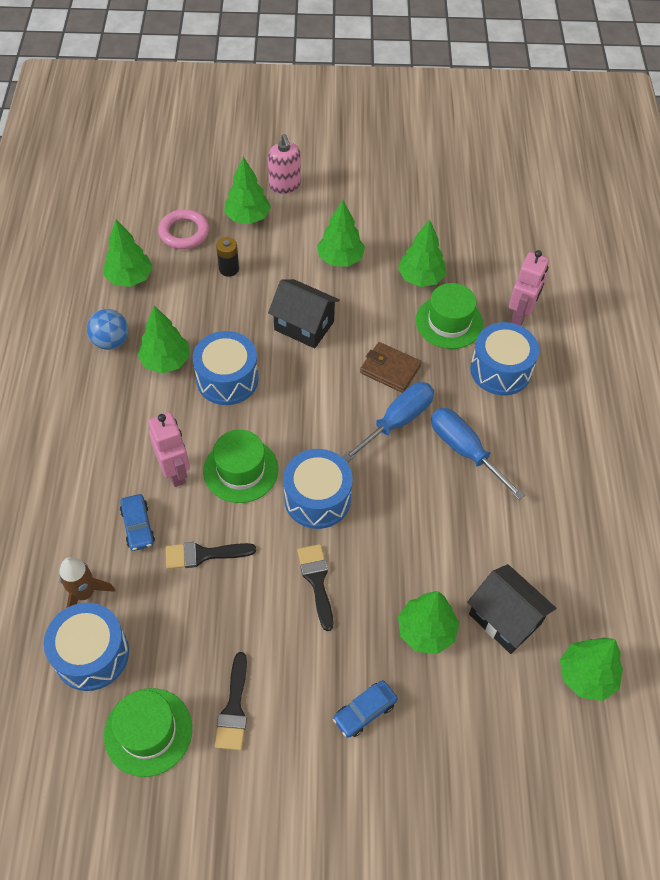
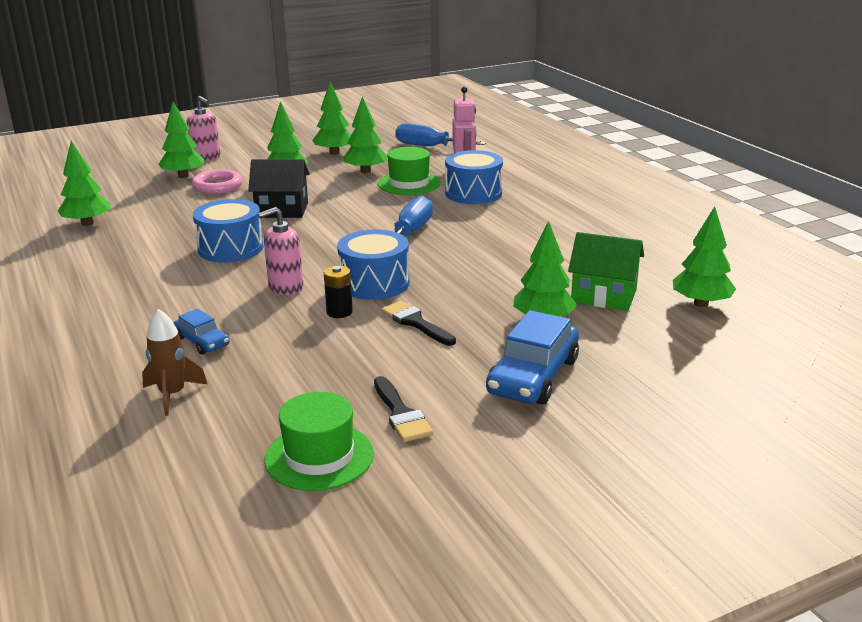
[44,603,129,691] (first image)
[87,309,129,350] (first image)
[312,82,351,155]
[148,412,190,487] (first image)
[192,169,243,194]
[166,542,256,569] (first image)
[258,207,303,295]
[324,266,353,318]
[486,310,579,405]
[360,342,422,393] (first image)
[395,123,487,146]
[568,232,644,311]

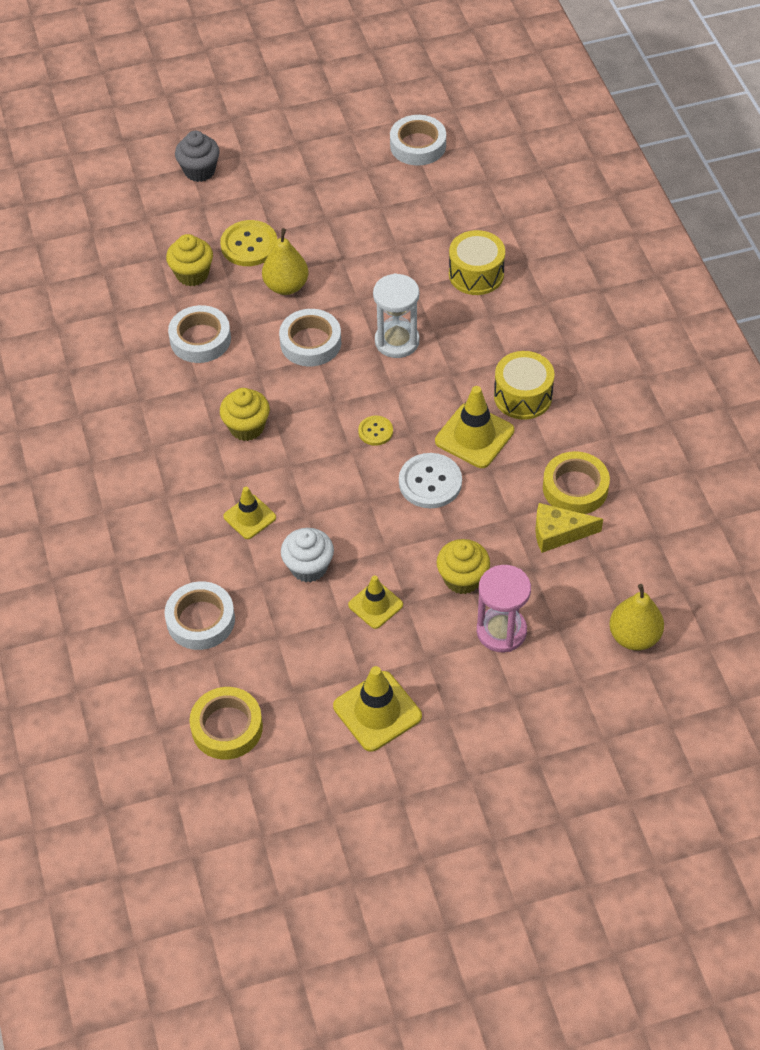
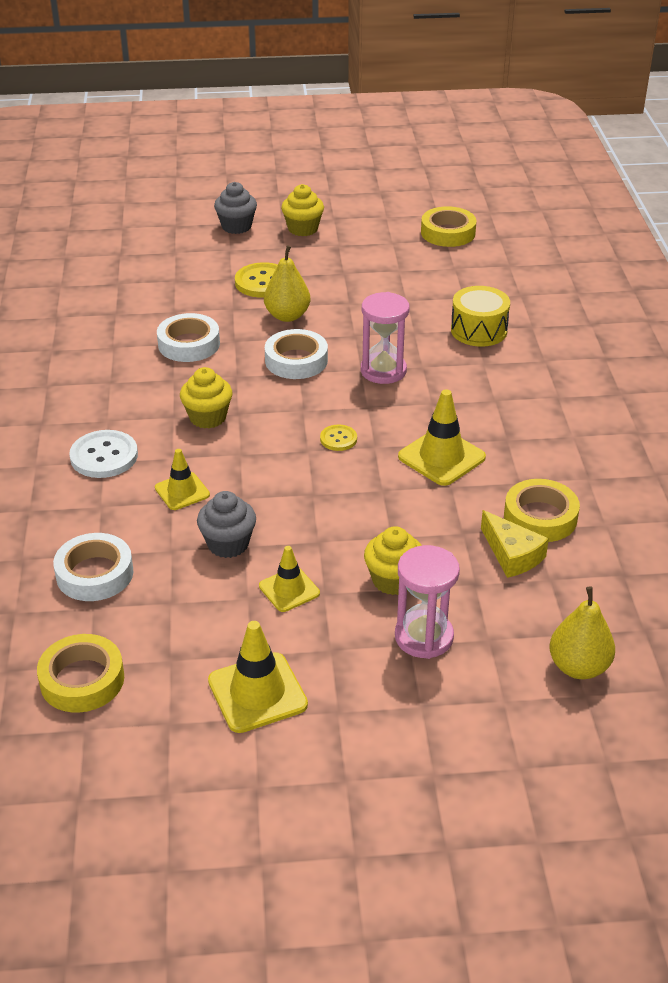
[281,184,324,236]
[197,491,256,558]
[361,292,410,384]
[421,206,477,247]
[69,430,138,478]
[494,351,554,420] (first image)
[481,510,549,578]

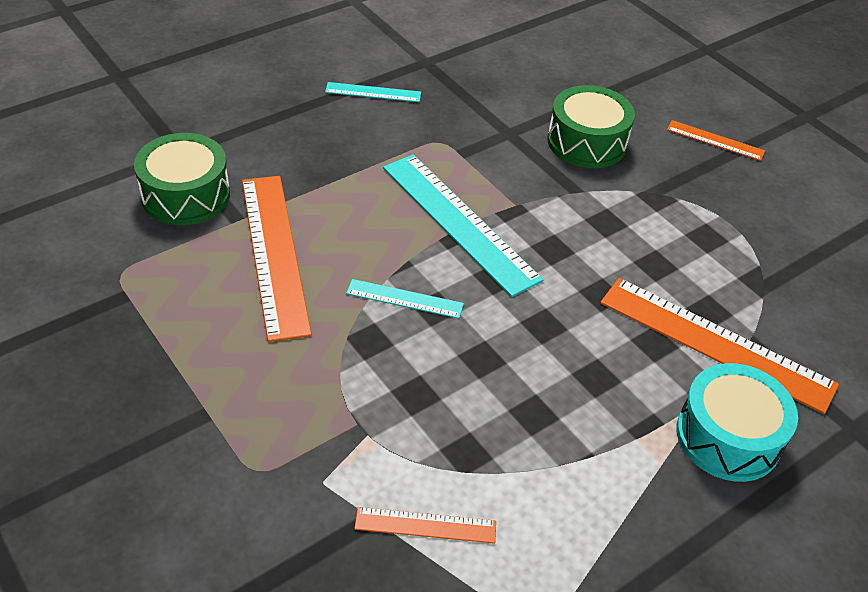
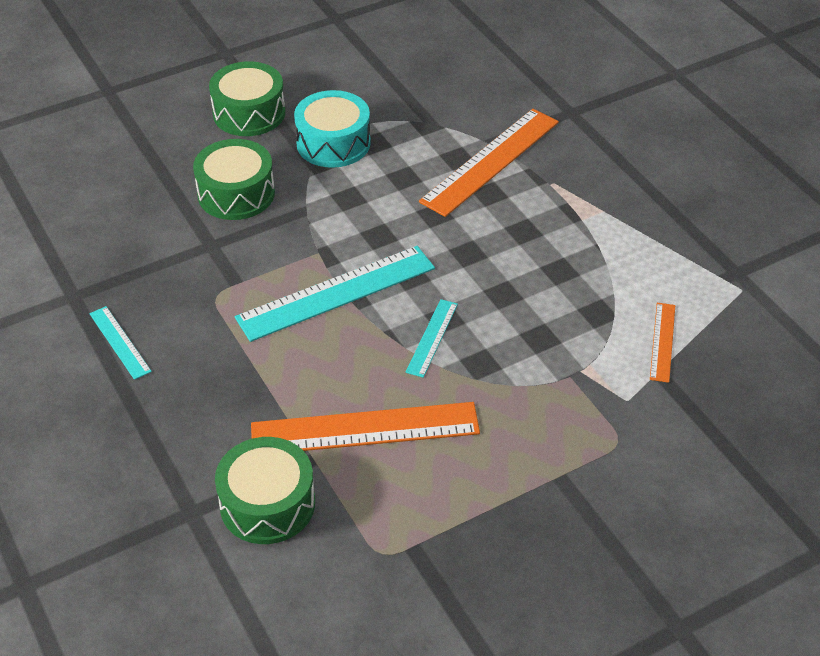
[89,306,152,380]
[209,61,285,136]
[294,90,371,168]

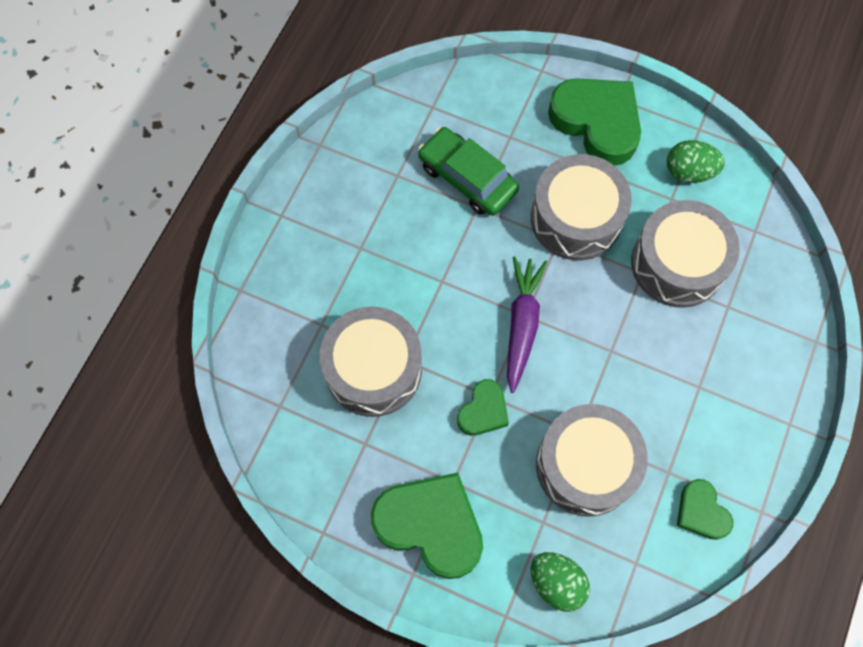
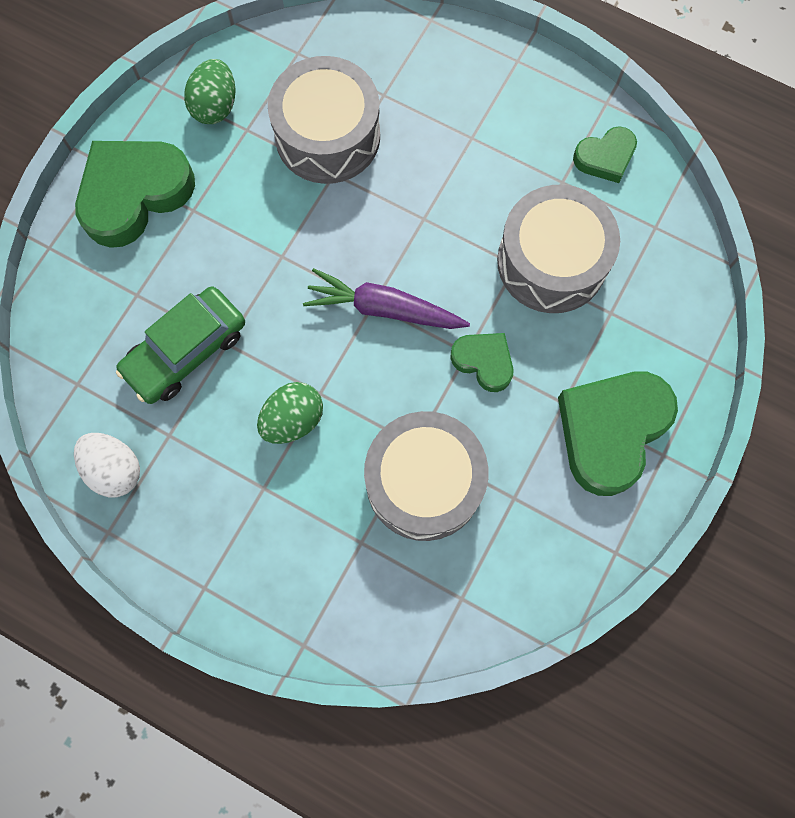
[531,154,632,260] (first image)
[257,382,323,444]
[74,433,140,497]

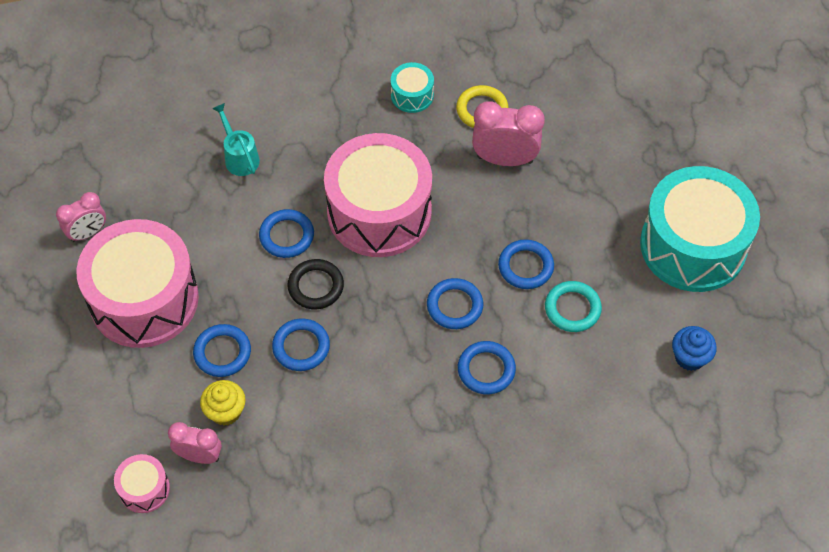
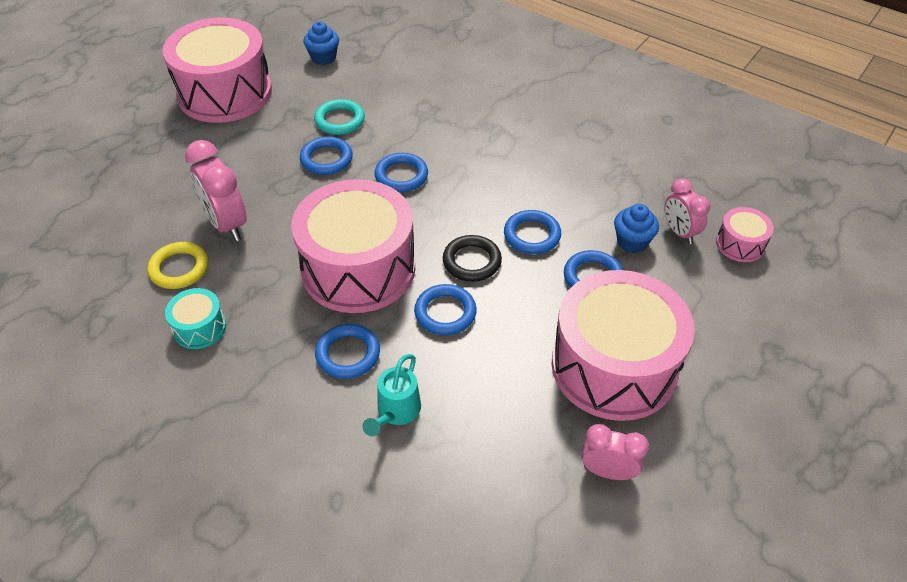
[614,204,659,253]
[315,324,380,379]
[163,17,272,123]

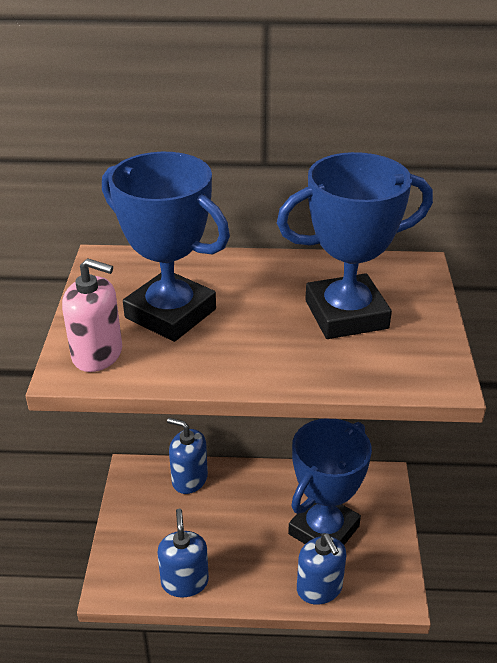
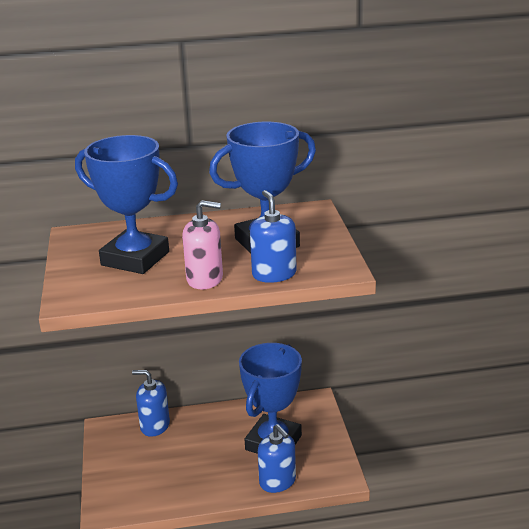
[182,200,223,289]
[250,190,297,283]

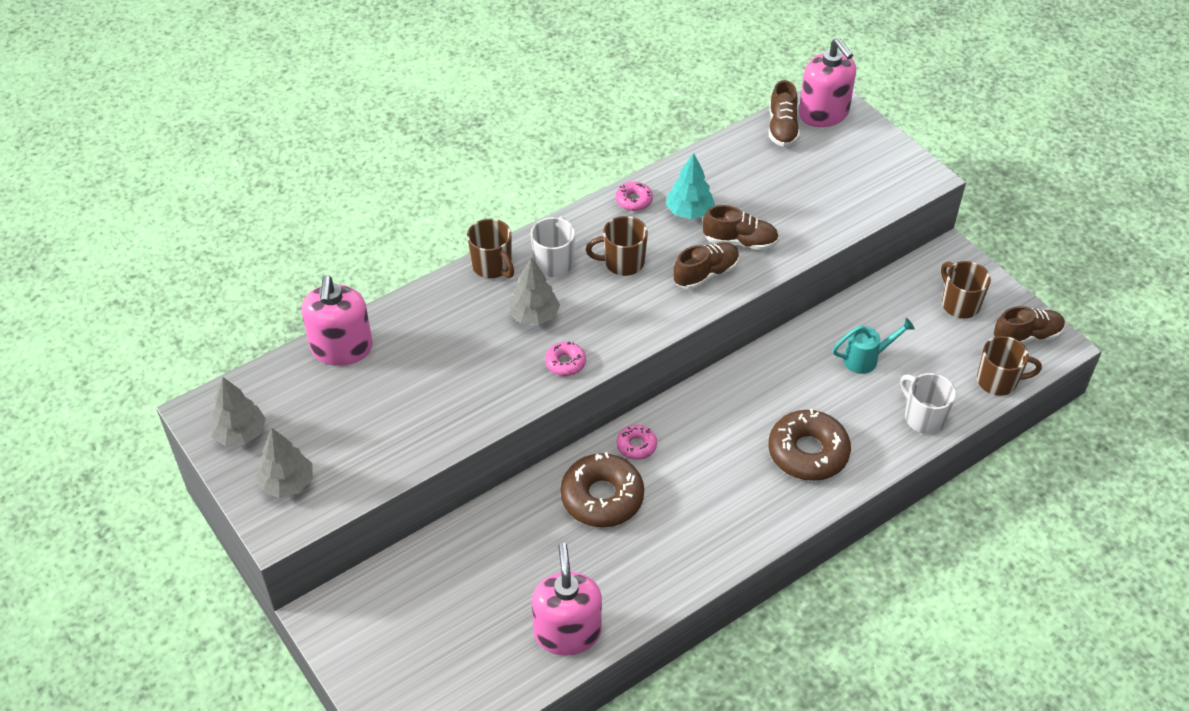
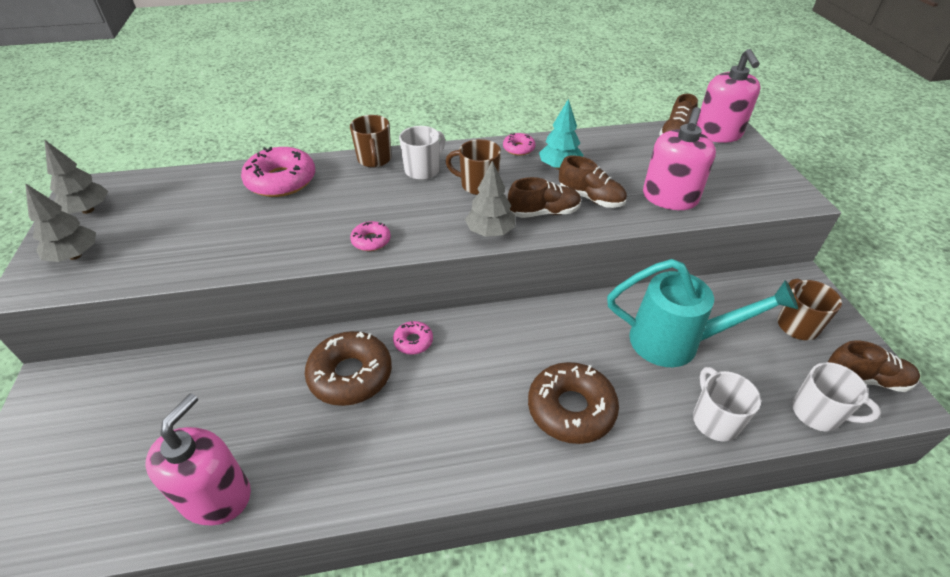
[643,107,716,210]
[465,160,515,237]
[607,259,798,367]
[792,362,881,431]
[241,147,315,197]

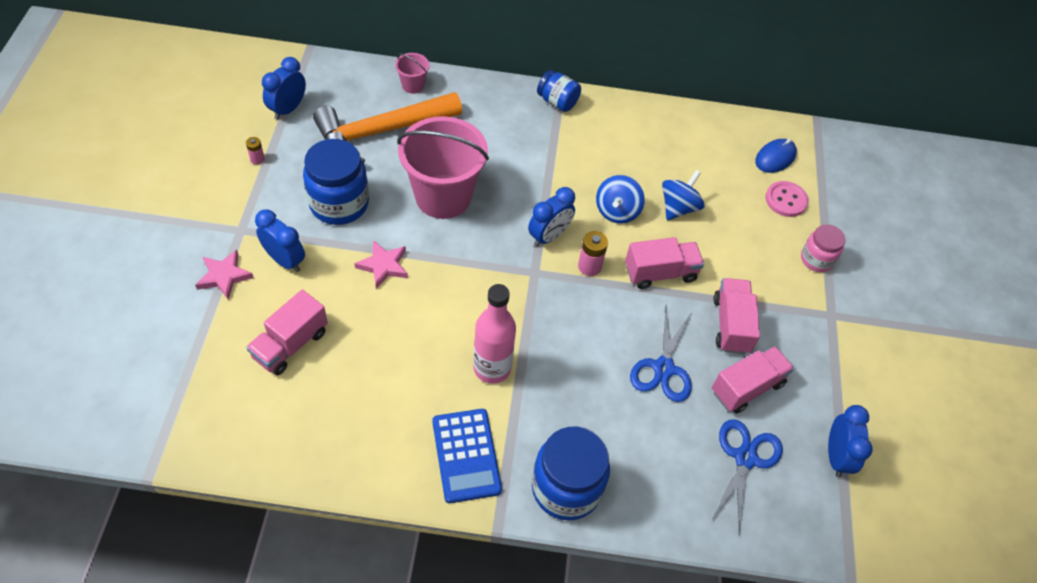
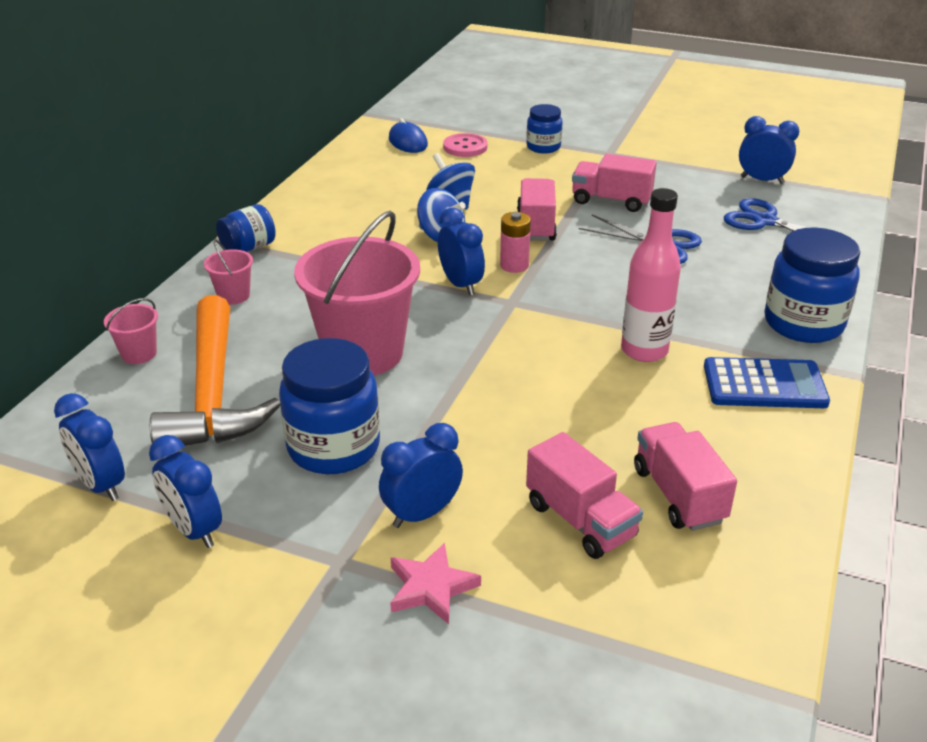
[149,435,222,548]
[354,240,408,289] (first image)
[634,422,737,531]
[526,104,563,154]
[204,239,253,305]

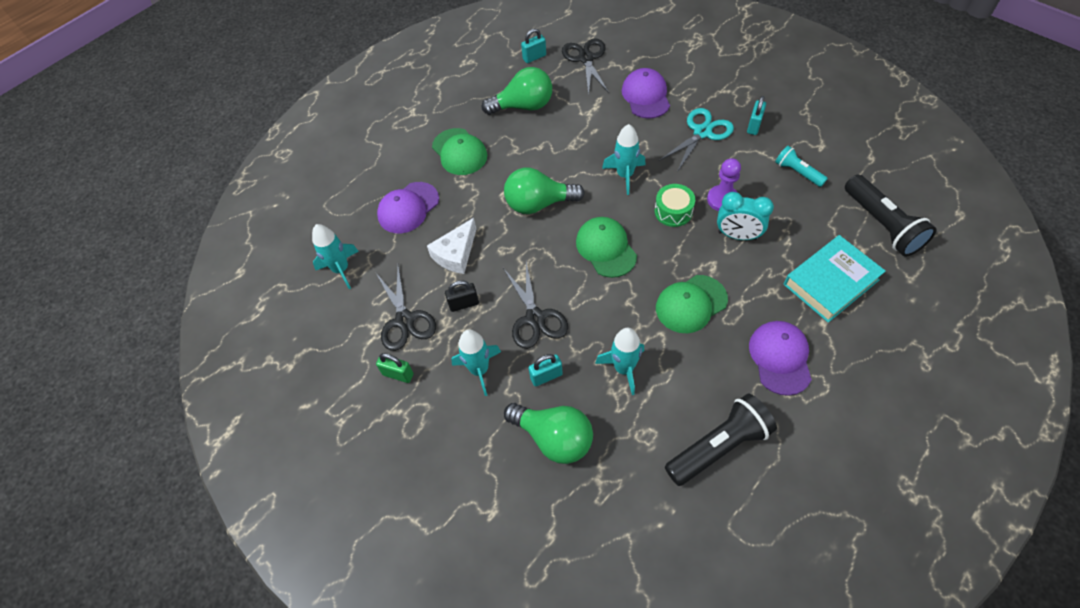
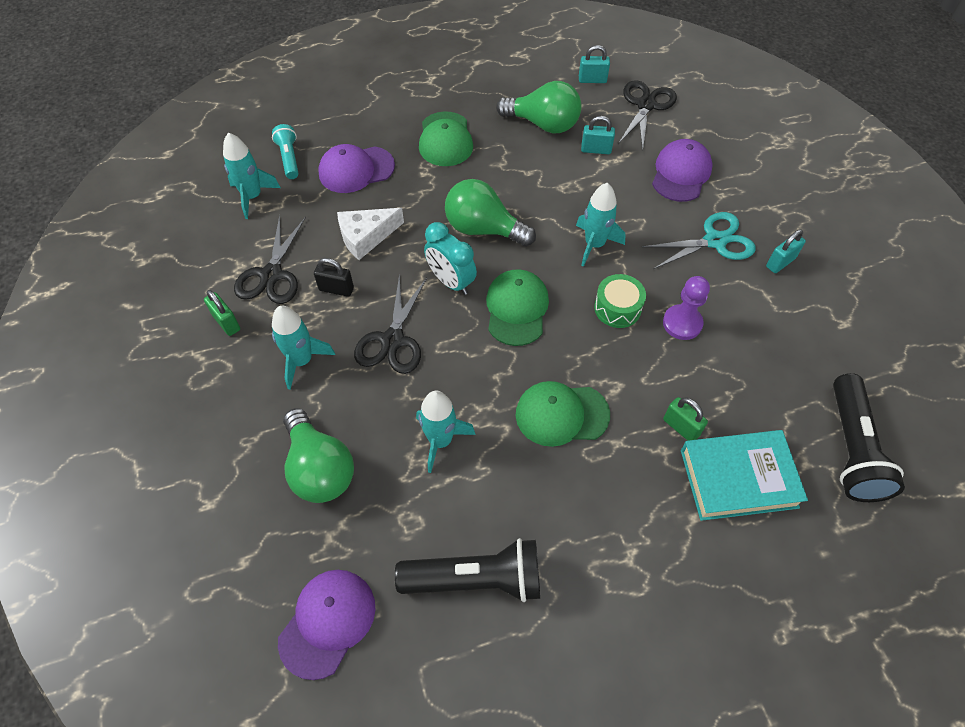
[581,116,615,154]
[424,222,477,295]
[278,570,375,680]
[272,124,299,179]
[663,397,708,441]

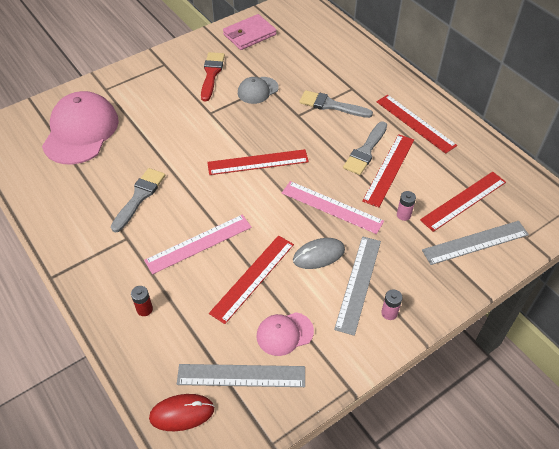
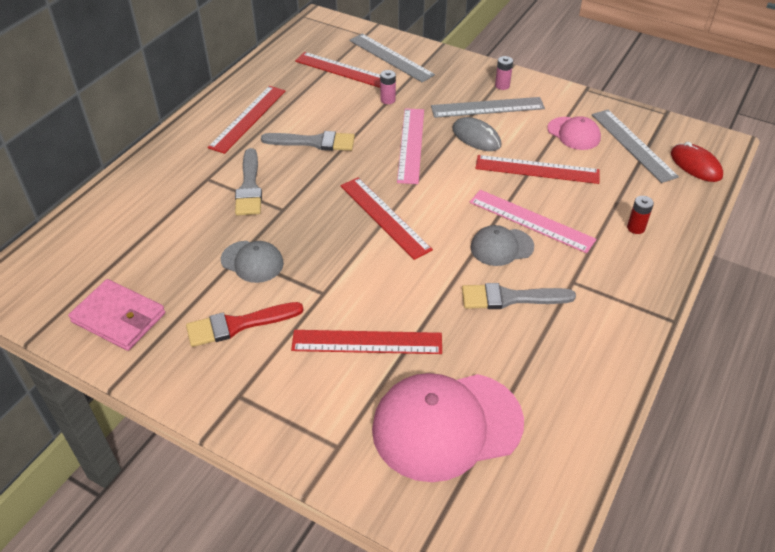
[291,330,442,354]
[470,225,534,266]

